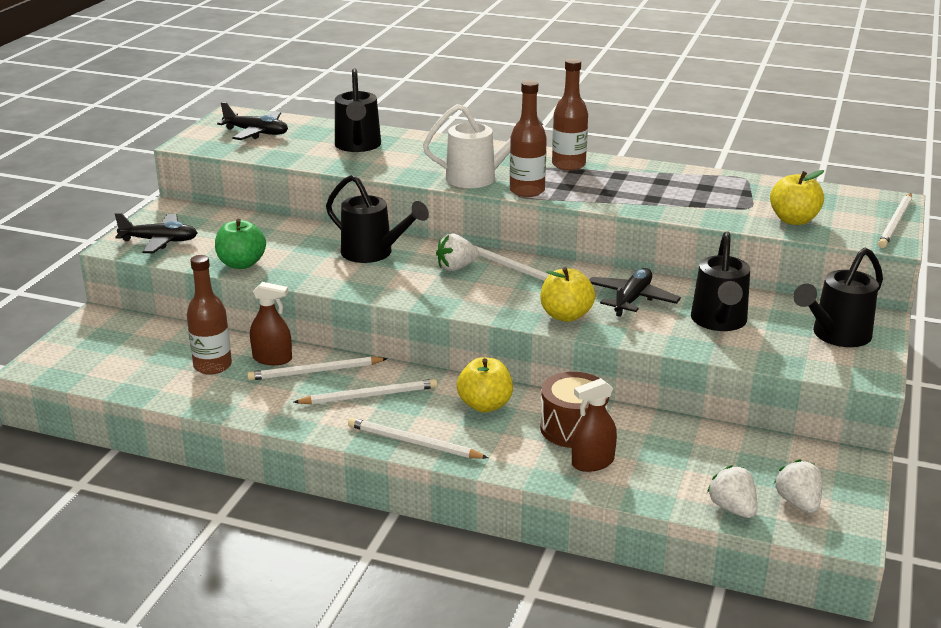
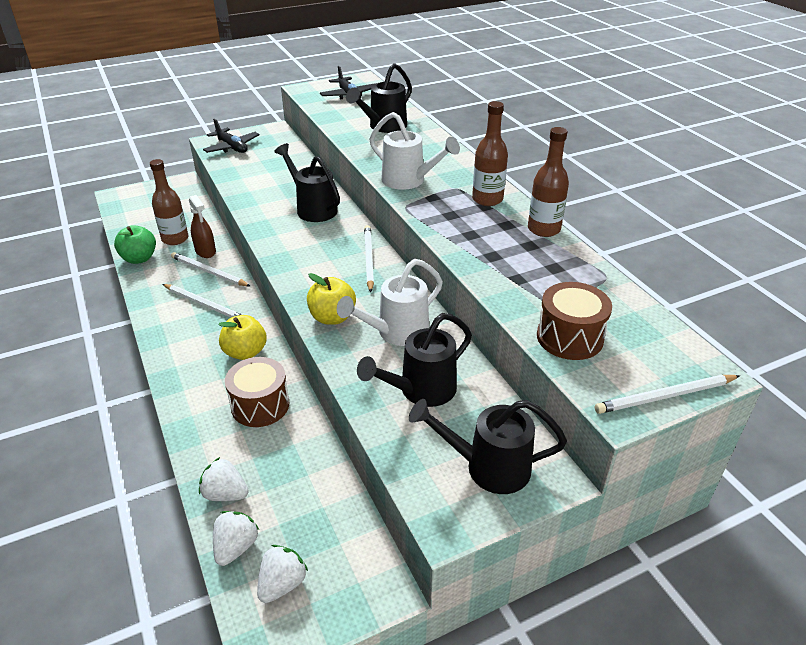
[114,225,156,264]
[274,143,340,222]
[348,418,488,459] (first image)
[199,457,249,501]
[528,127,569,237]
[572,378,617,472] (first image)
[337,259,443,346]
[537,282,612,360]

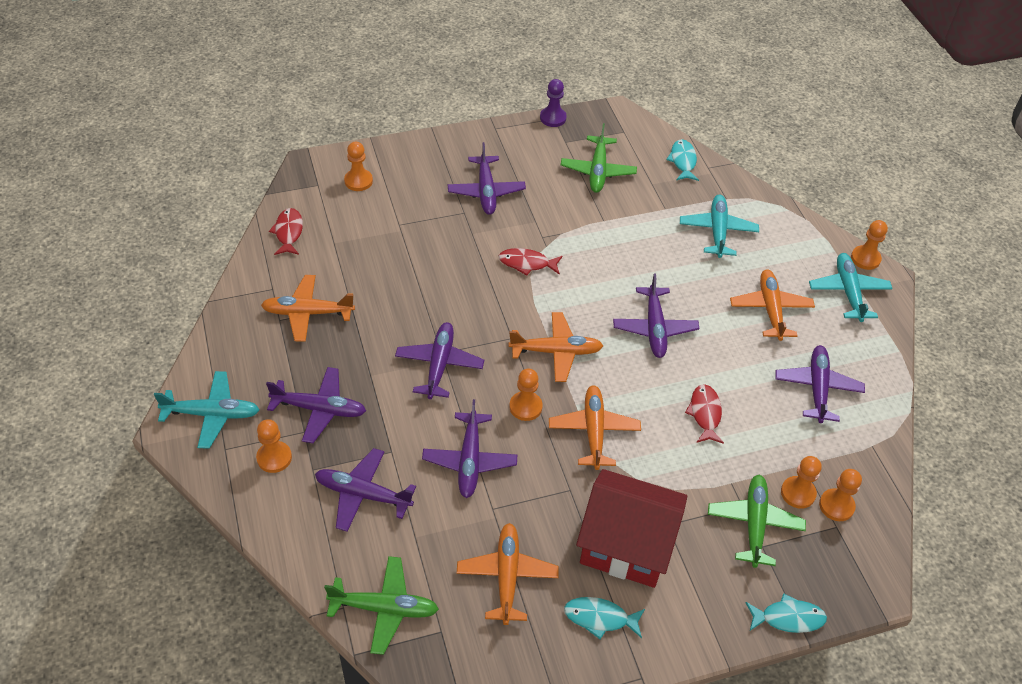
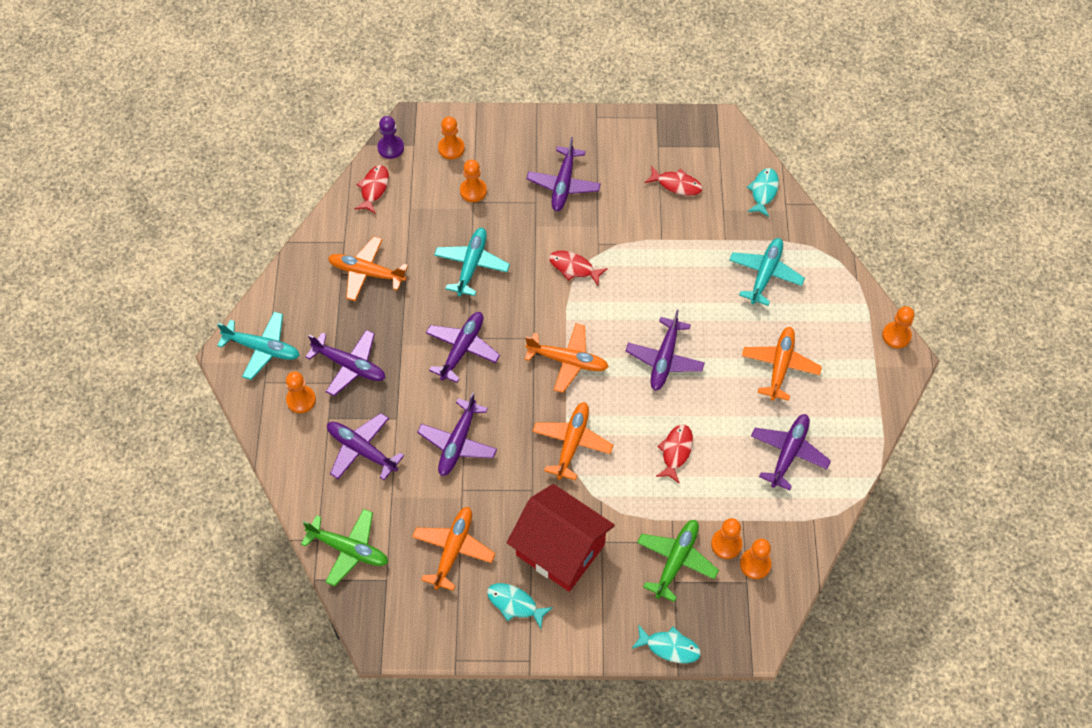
[460,160,487,202]
[377,116,404,159]
[645,166,702,196]
[434,228,510,296]

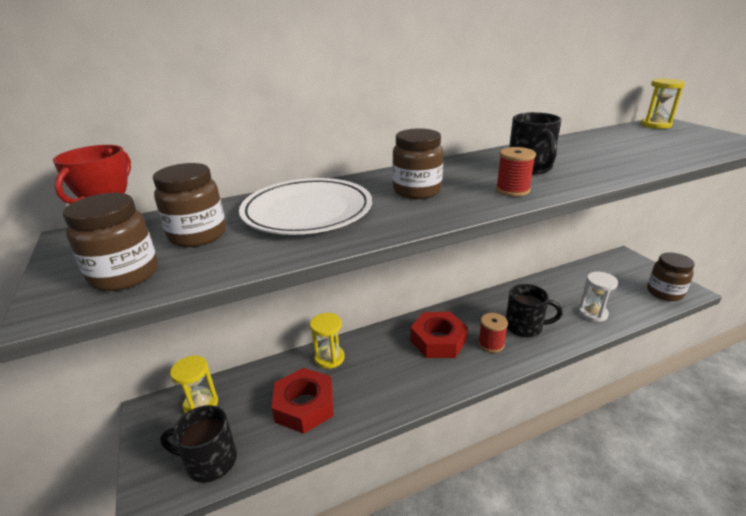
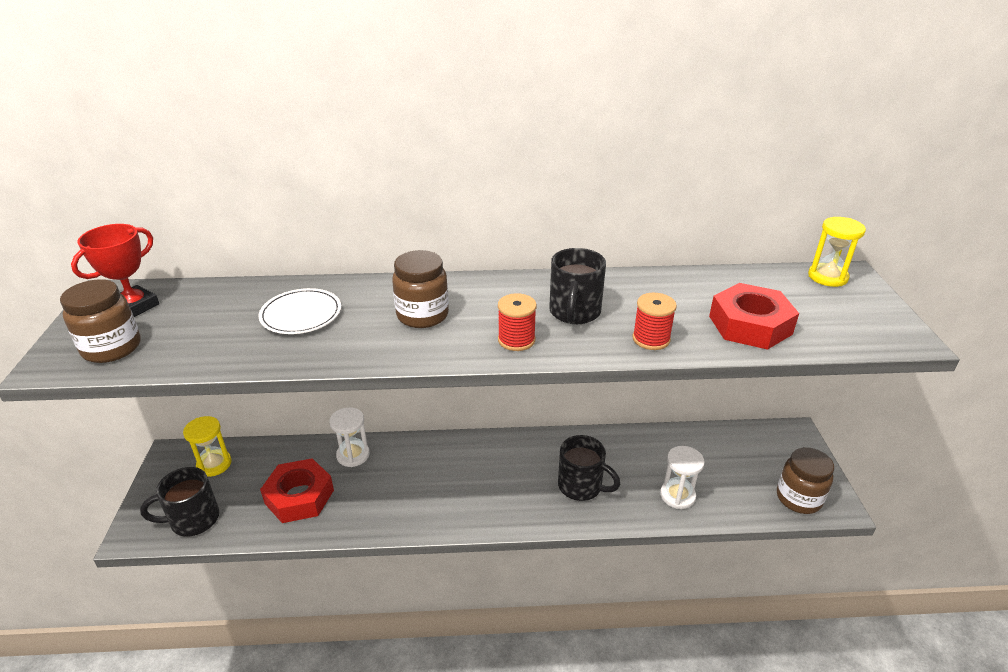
[153,163,226,247] (first image)
[140,467,219,536]
[259,288,341,334]
[329,407,370,467]
[709,283,799,350]
[632,293,677,350]

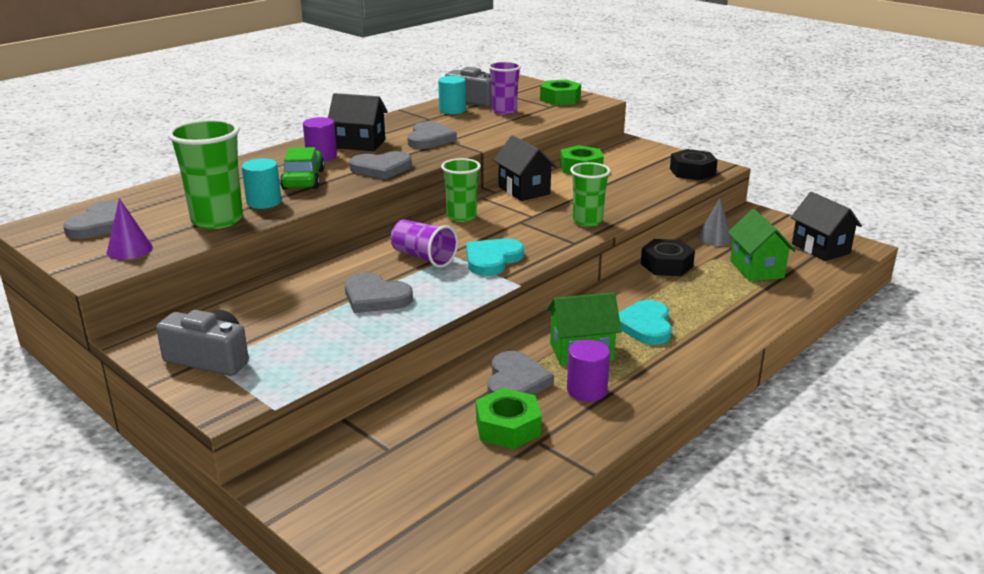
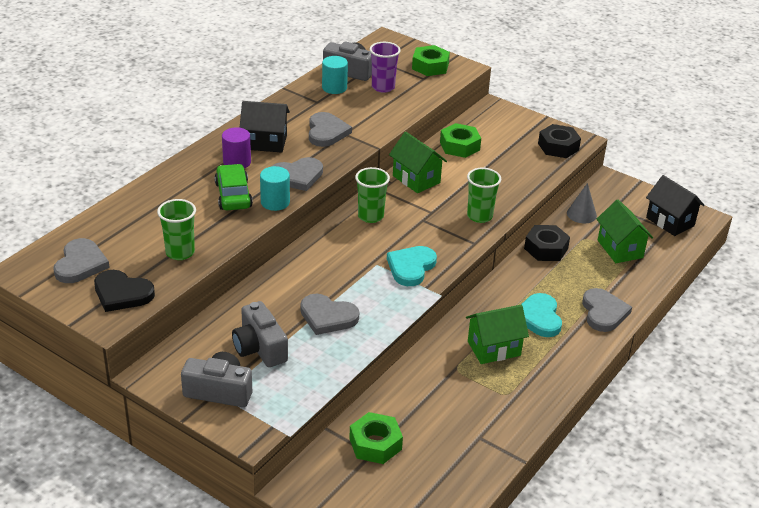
[94,270,155,312]
[157,199,196,260]
[260,166,290,211]
[391,220,458,268] (first image)
[349,412,403,464]
[582,288,632,332]
[389,132,447,193]
[567,340,610,402] (first image)
[232,301,288,367]

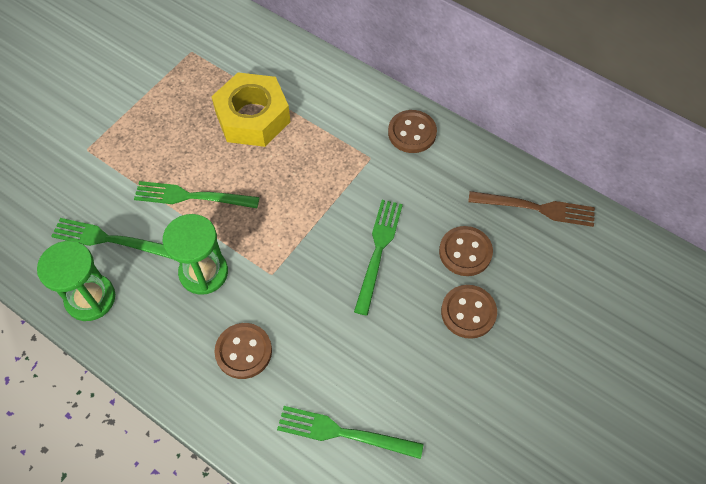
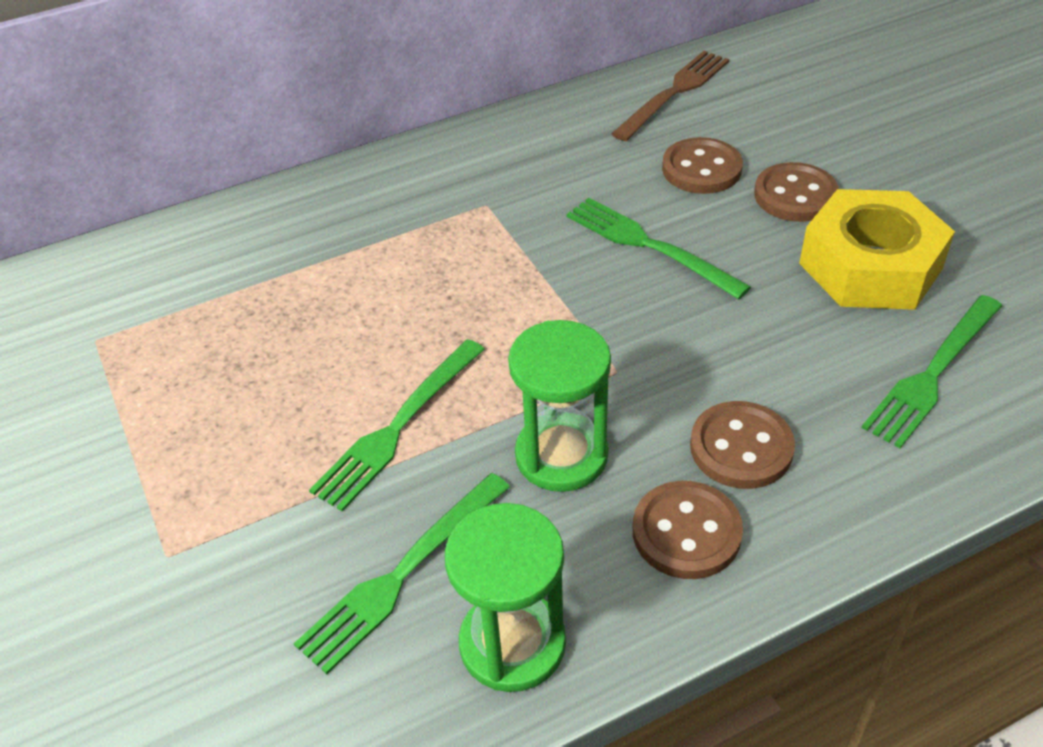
[799,189,955,310]
[633,481,743,579]

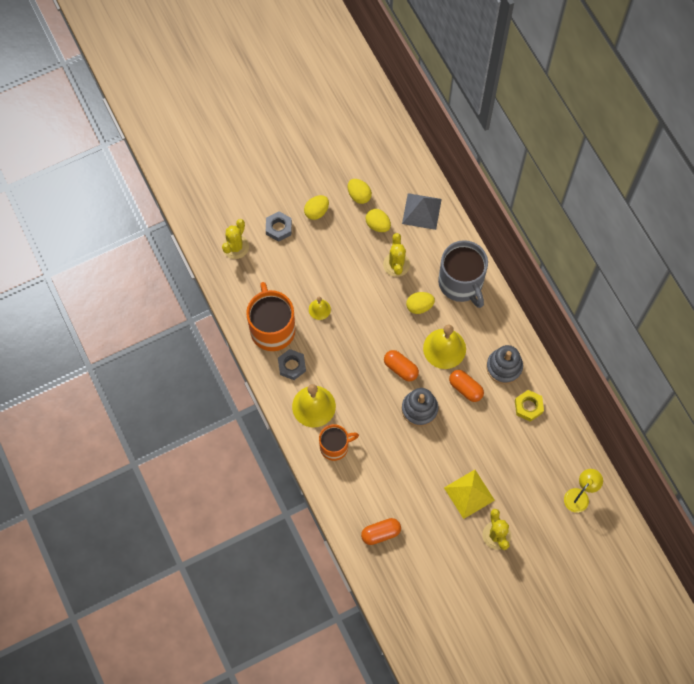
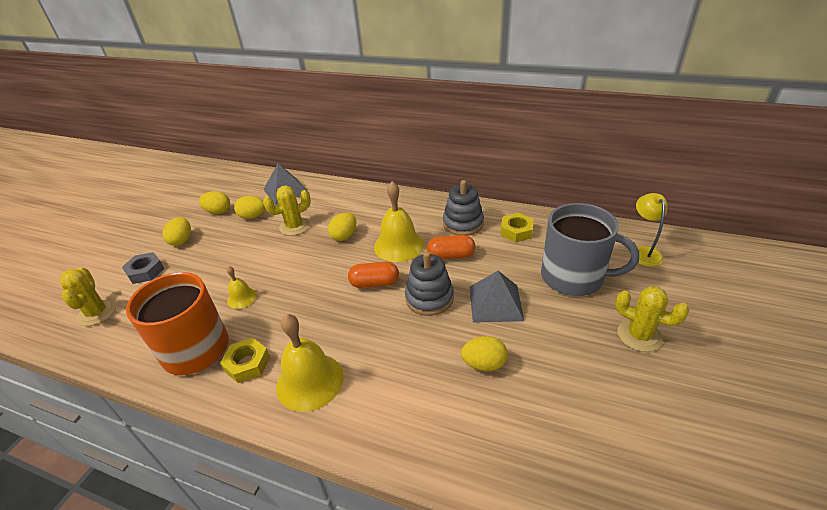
[220,338,270,383]
[319,424,359,461] (first image)
[361,518,401,545] (first image)
[263,186,311,236]
[541,203,639,296]
[444,470,495,519] (first image)
[461,336,508,371]
[470,271,524,323]

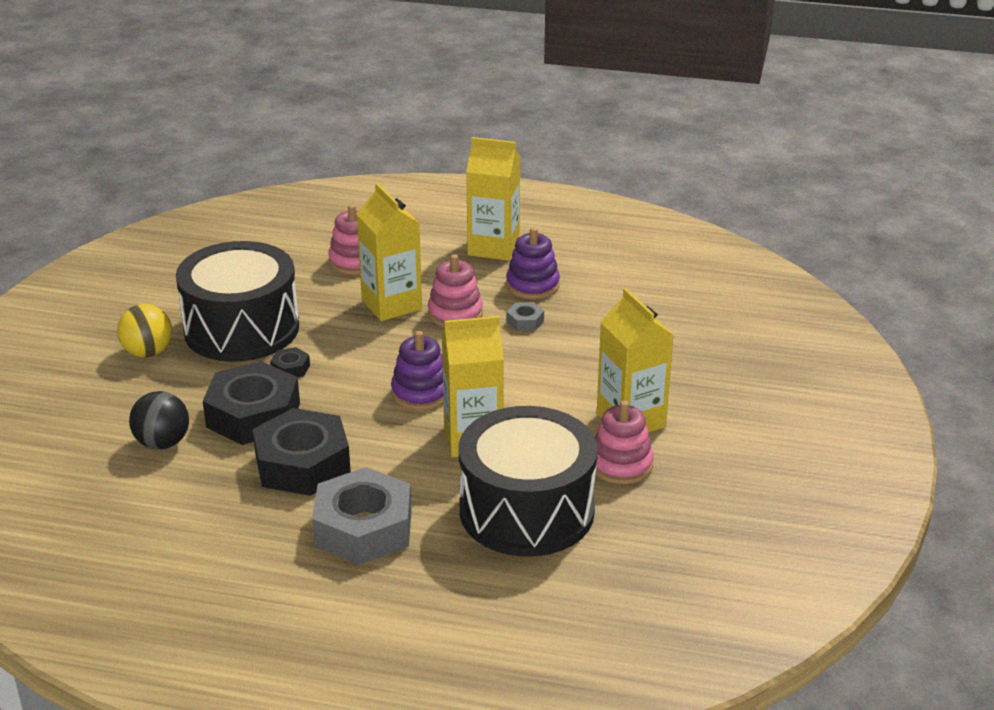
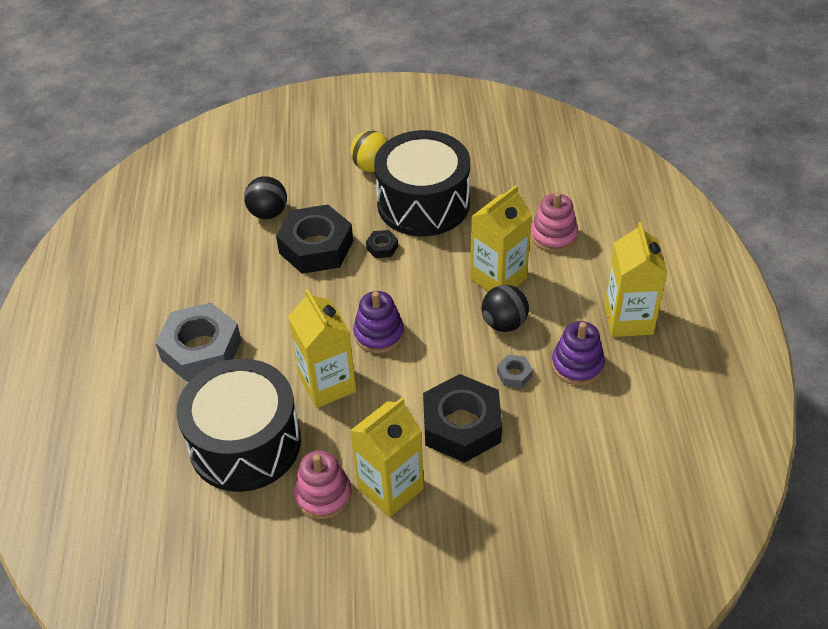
[423,374,502,463]
[482,285,529,332]

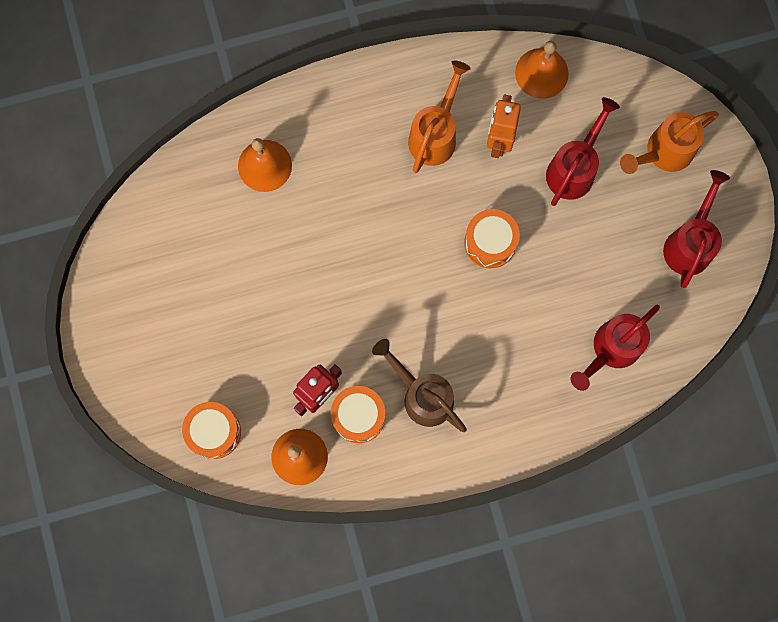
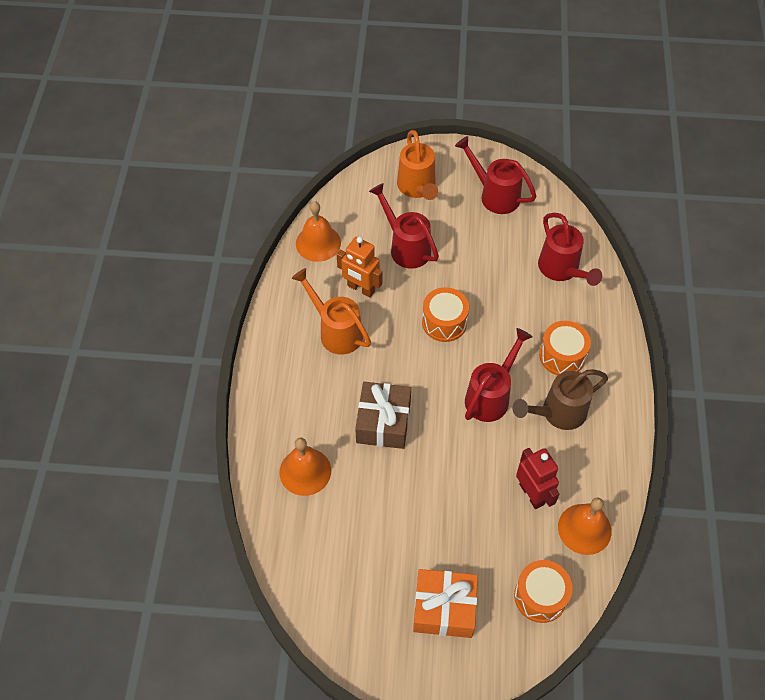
[539,321,591,375]
[355,382,411,449]
[413,569,478,638]
[465,328,532,422]

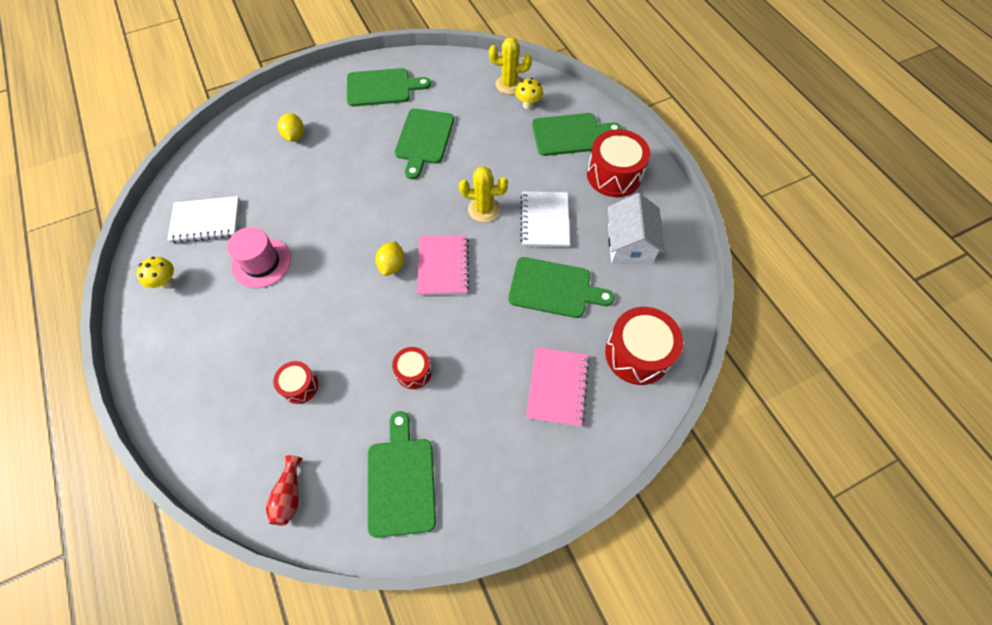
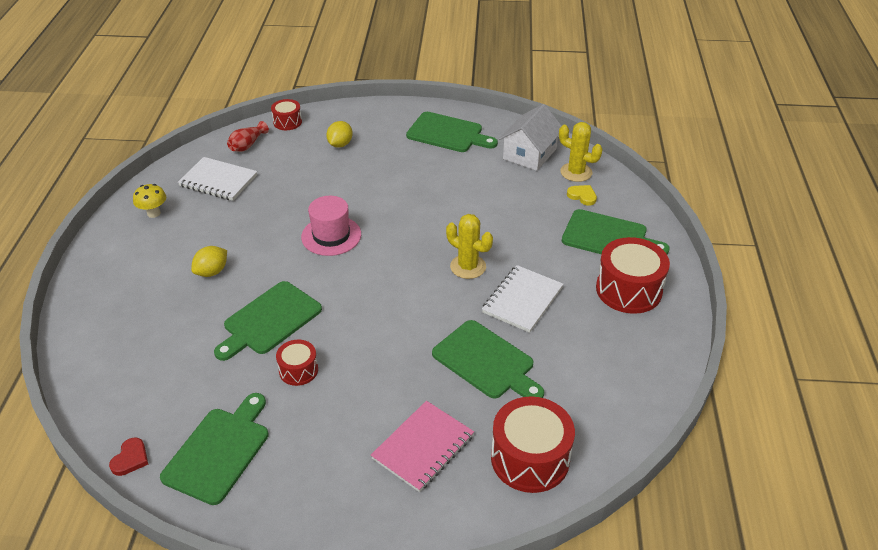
[301,196,361,256]
[227,121,269,152]
[271,99,302,130]
[191,246,227,277]
[214,281,322,361]
[417,235,469,296] (first image)
[567,185,597,205]
[499,104,561,171]
[109,437,148,476]

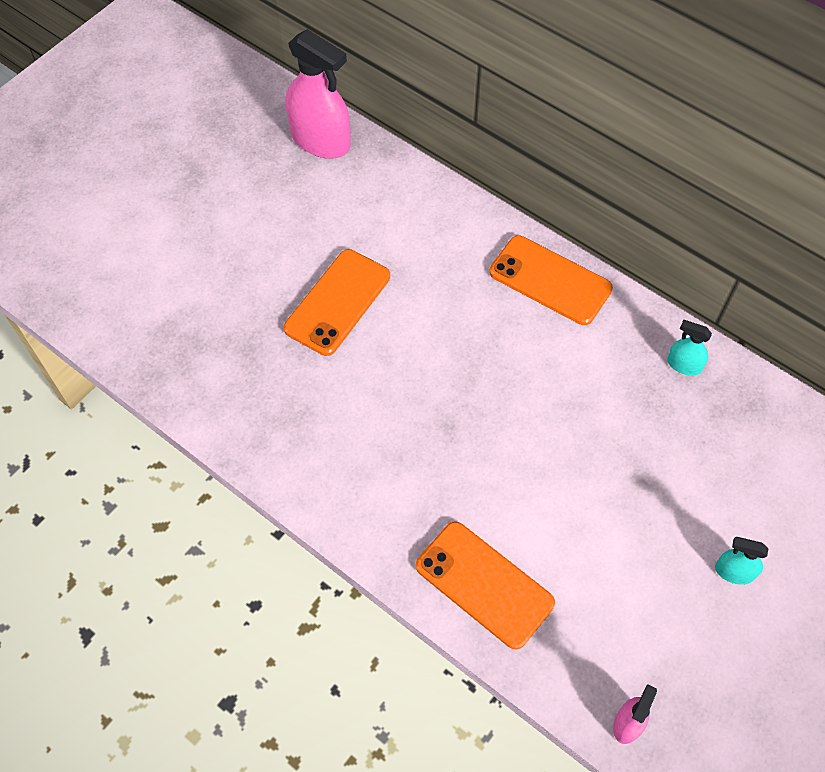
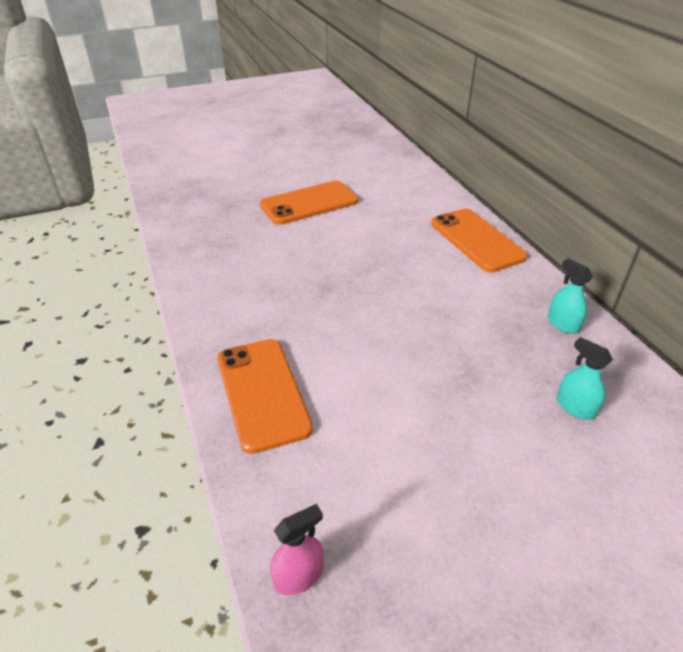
[286,29,351,159] (first image)
[557,337,613,420]

